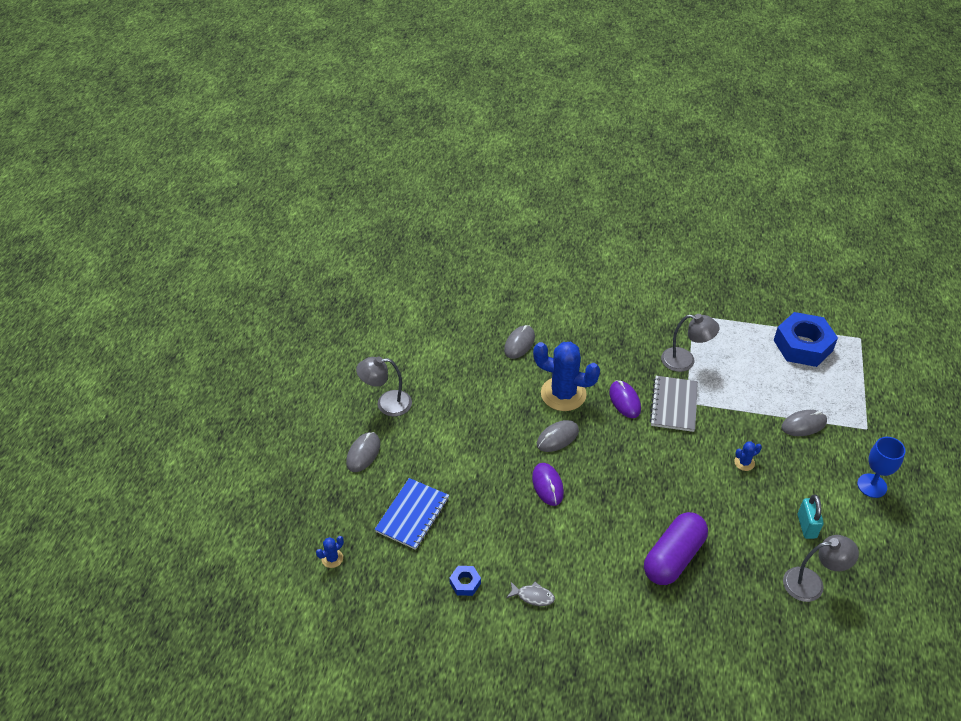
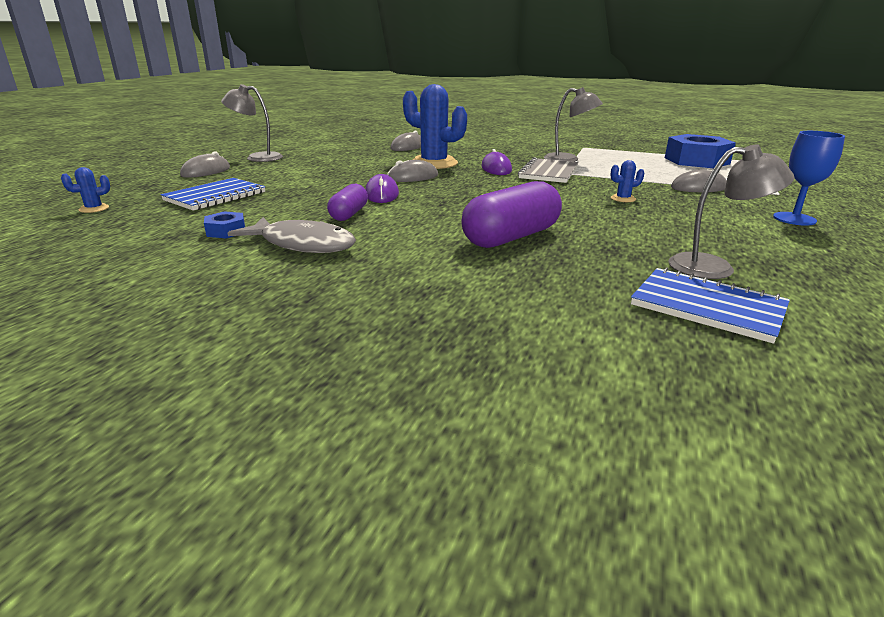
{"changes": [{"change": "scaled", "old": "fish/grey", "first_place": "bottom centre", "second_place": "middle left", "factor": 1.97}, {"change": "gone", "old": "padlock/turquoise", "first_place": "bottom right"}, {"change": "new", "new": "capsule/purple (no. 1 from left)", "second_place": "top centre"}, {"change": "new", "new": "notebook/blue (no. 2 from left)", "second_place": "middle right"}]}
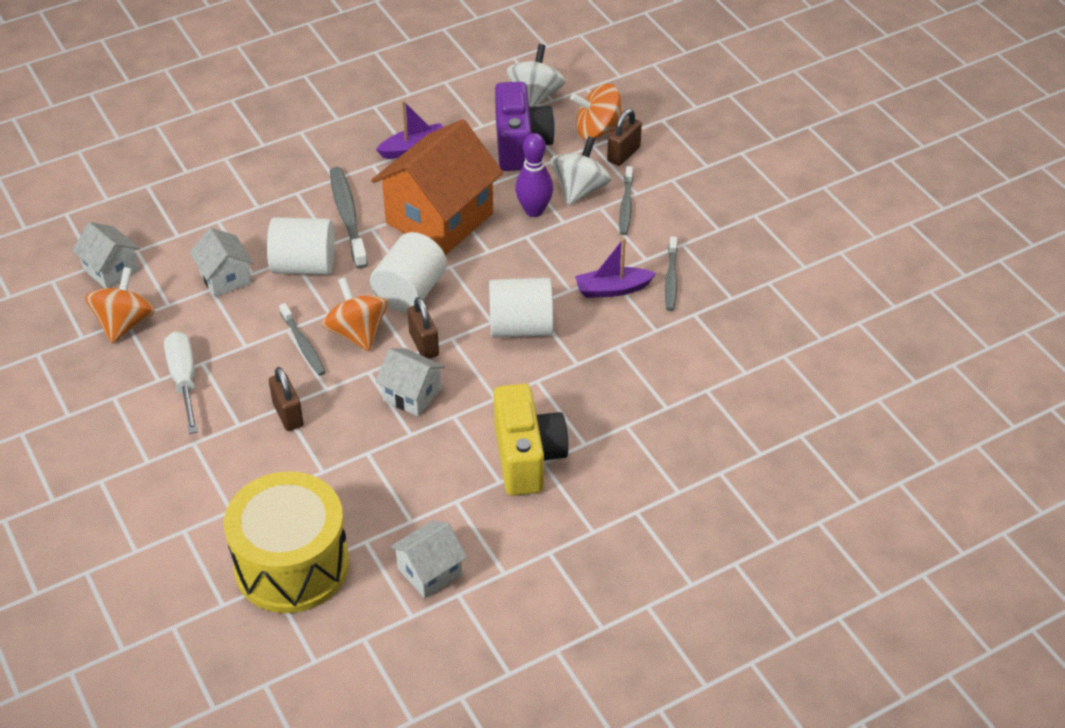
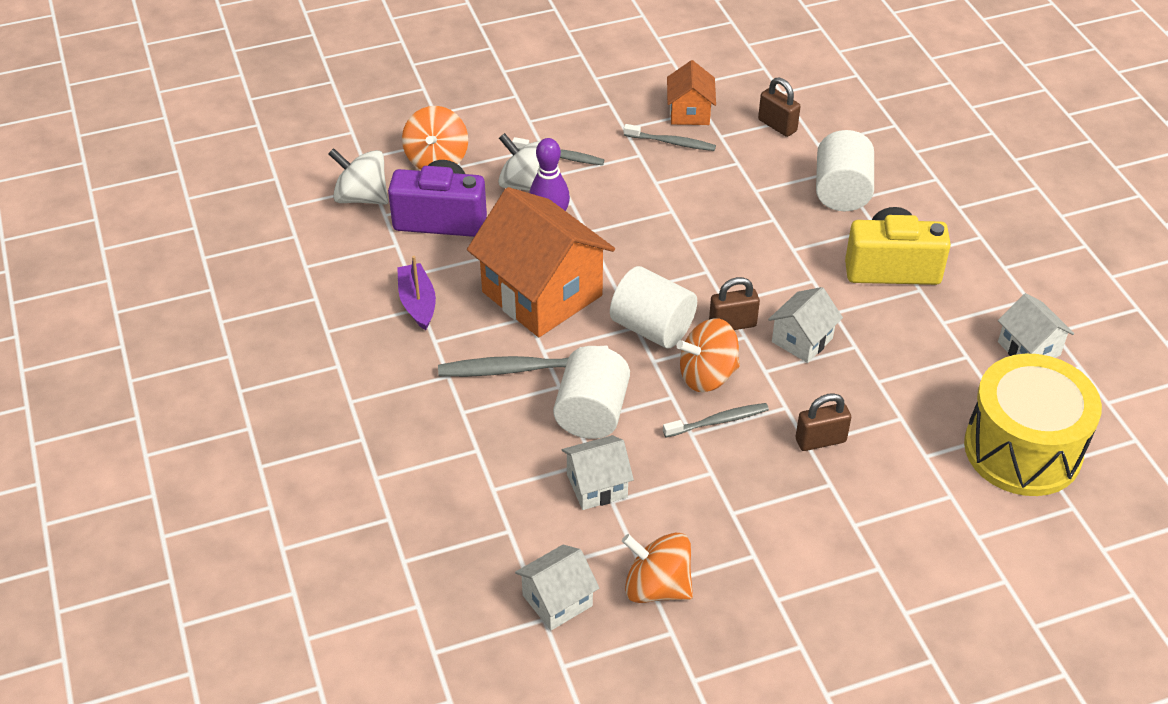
{"changes": [{"change": "gone", "old": "screwdriver/white", "first_place": "middle left"}, {"change": "shifted", "old": "cylinder/white (no. 3 from left)", "first_place": "centre", "second_place": "top right"}, {"change": "gone", "old": "boat/purple (no. 2 from left)", "first_place": "centre"}, {"change": "shifted", "old": "padlock/brown (no. 3 from left in the first image)", "new": "padlock/brown (no. 2 from left)", "first_place": "top centre", "second_place": "top right"}, {"change": "new", "new": "house/orange (no. 2 from left)", "second_place": "top centre"}]}
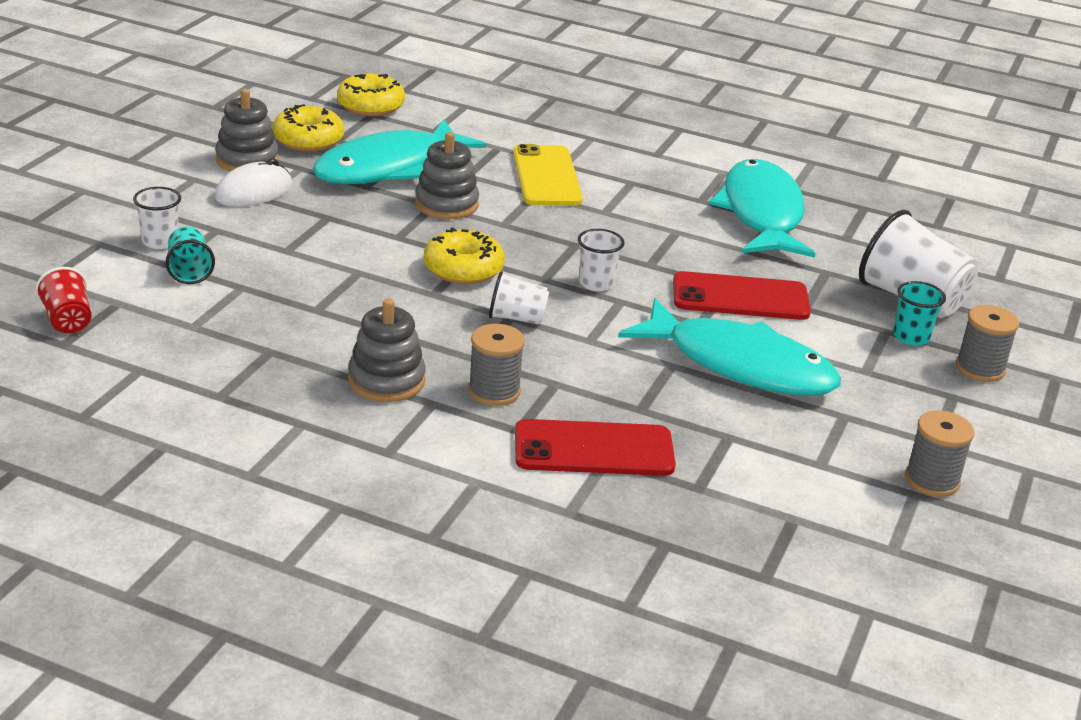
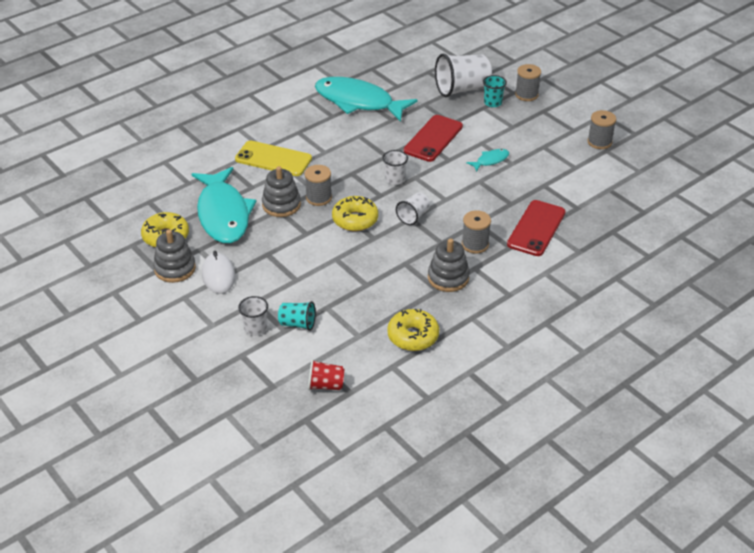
{"changes": [{"change": "shifted", "old": "donut/yellow (no. 2 from left in the first image)", "new": "donut/yellow (no. 3 from left)", "first_place": "top centre", "second_place": "centre"}, {"change": "scaled", "old": "fish/turquoise (no. 2 from left in the first image)", "first_place": "middle right", "second_place": "top centre", "factor": 0.41}, {"change": "new", "new": "spool/grey (no. 1 from left)", "second_place": "centre"}]}
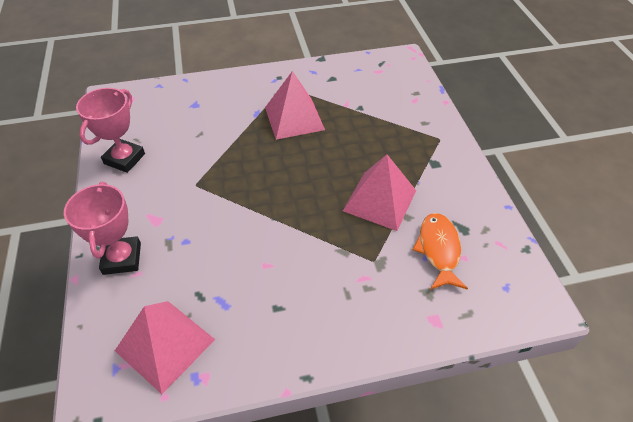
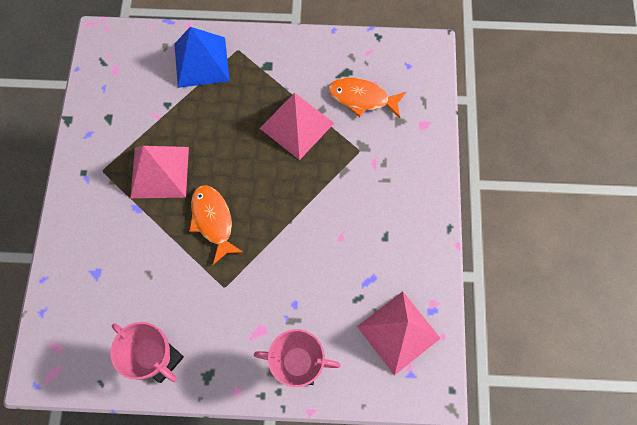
{"changes": [{"change": "new", "new": "pyramid/blue", "second_place": "top left"}, {"change": "new", "new": "fish/orange (no. 1 from left)", "second_place": "centre"}]}
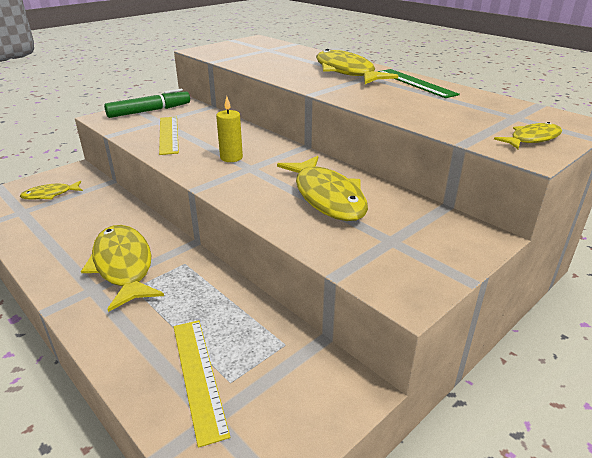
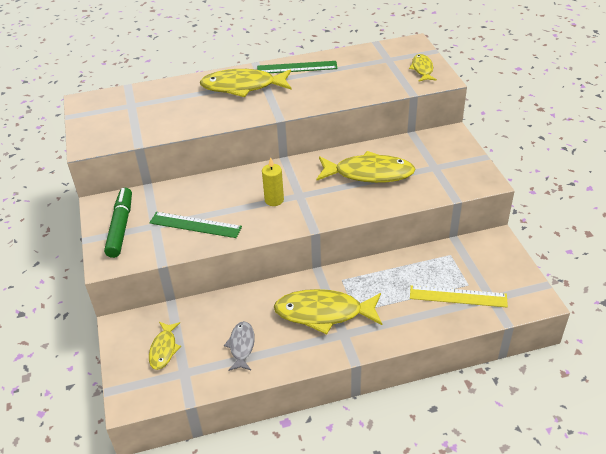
{"changes": [{"change": "repainted", "old": "ruler/yellow (no. 1 from left)", "new": "ruler/green (no. 1 from left)", "first_place": "top left", "second_place": "middle left"}, {"change": "new", "new": "fish/grey", "second_place": "bottom centre"}]}
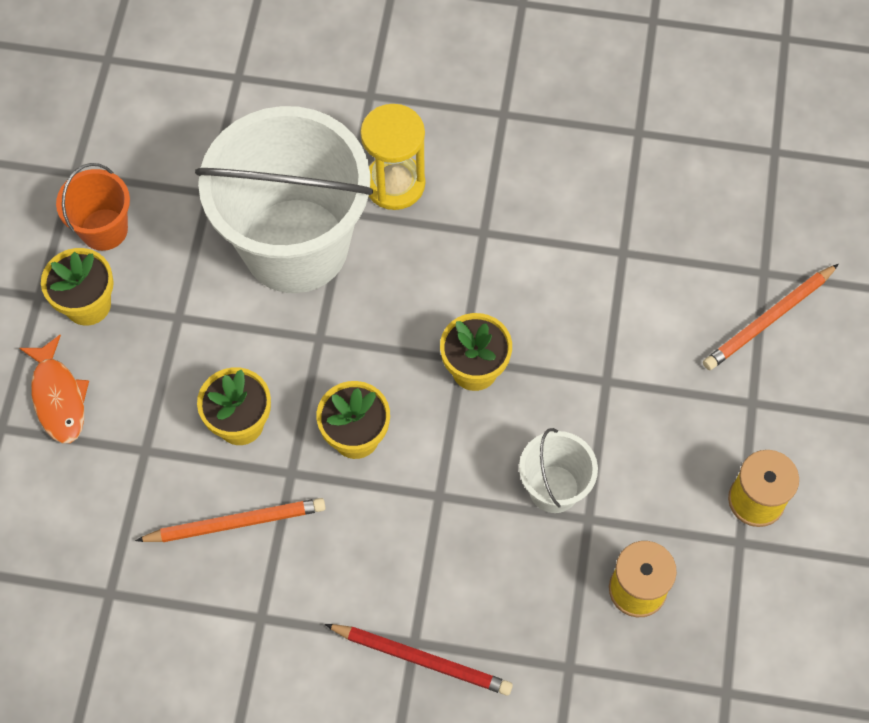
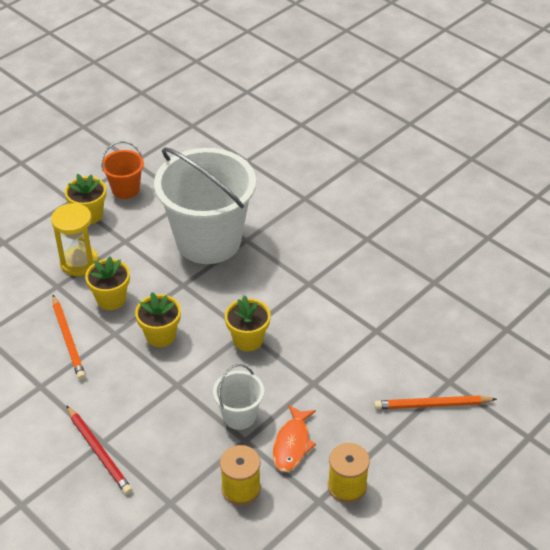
{"changes": [{"change": "shifted", "old": "fish/orange", "first_place": "middle left", "second_place": "bottom centre"}, {"change": "rotated", "old": "pencil/orange (no. 1 from left)", "first_place": "bottom left", "second_place": "middle left", "degrees": 45}, {"change": "shifted", "old": "hourglass/yellow", "first_place": "top centre", "second_place": "middle left"}]}
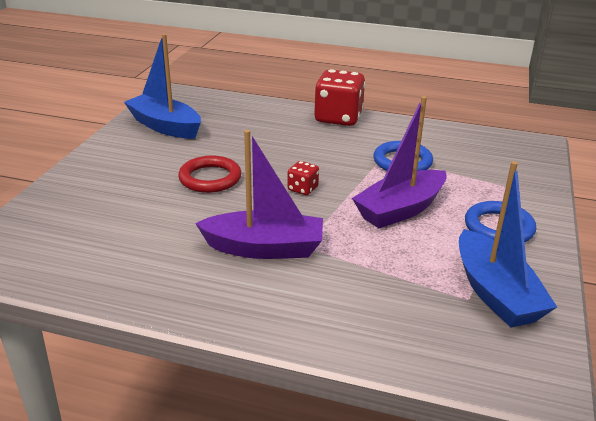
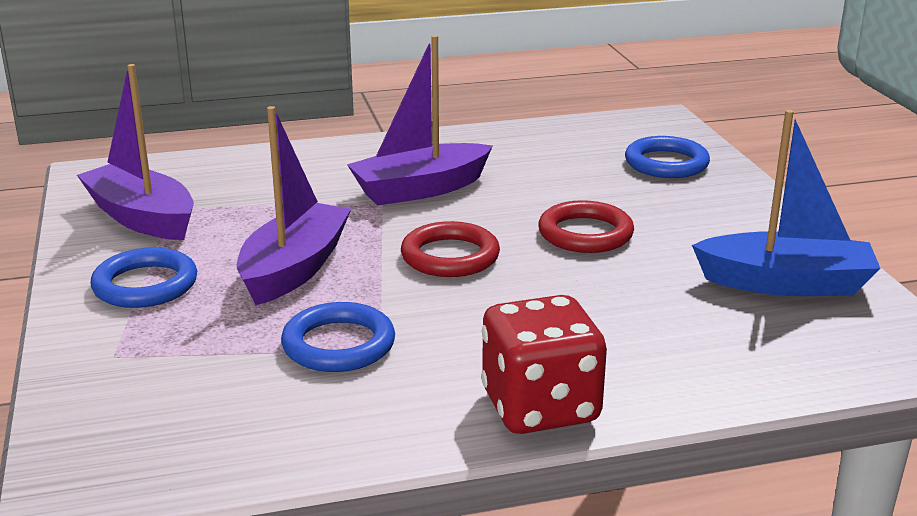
{"changes": [{"change": "swapped", "old": "dice/red (no. 1 from left)", "new": "ring/red (no. 1 from left)", "first_place": "centre", "second_place": "centre"}, {"change": "repainted", "old": "boat/blue (no. 2 from left)", "new": "boat/purple (no. 1 from left)", "first_place": "middle right", "second_place": "top left"}, {"change": "new", "new": "ring/blue (no. 3 from left)", "second_place": "top right"}]}
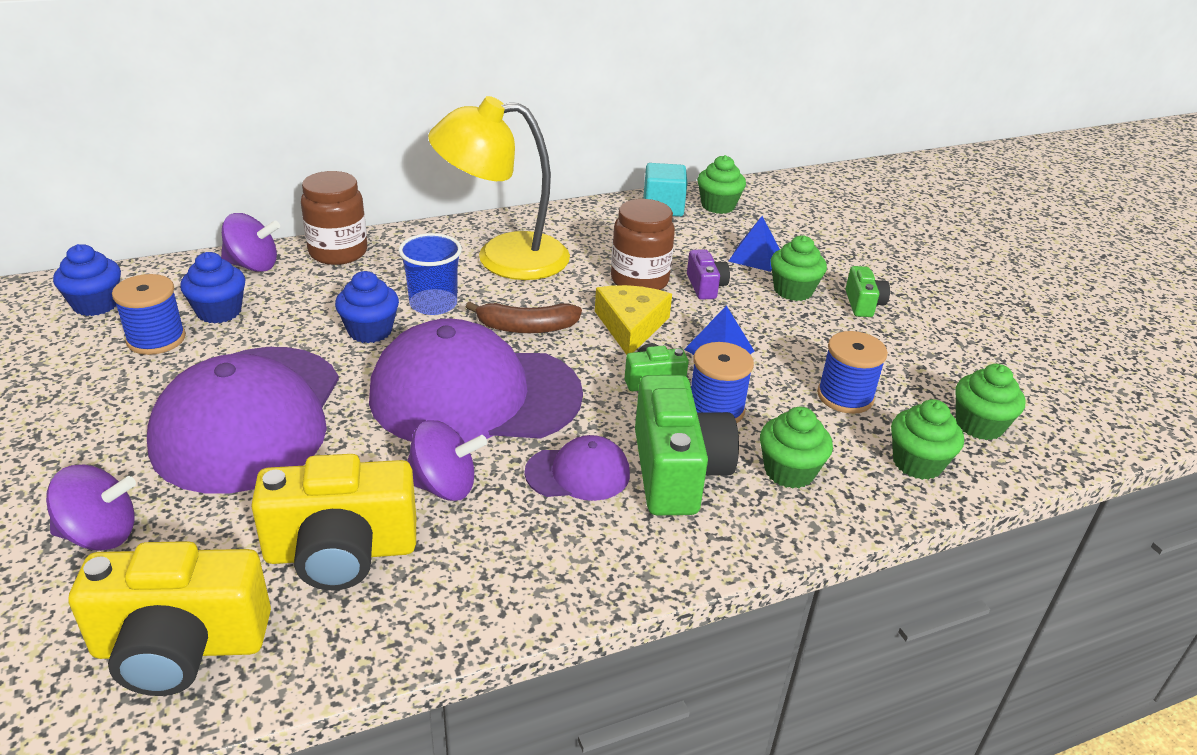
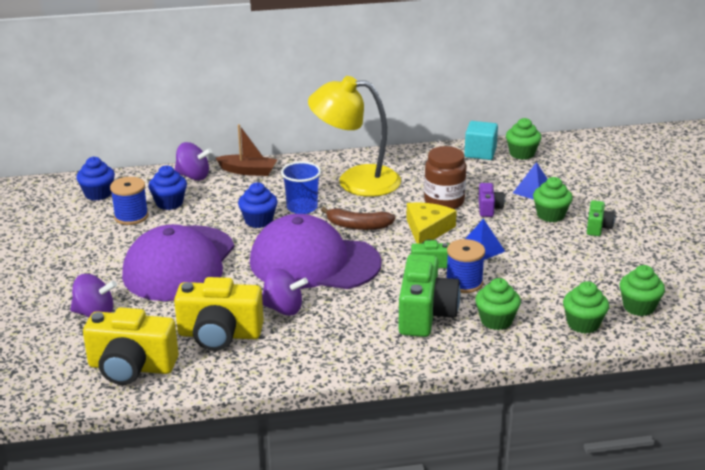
{"changes": [{"change": "swapped", "old": "jar/brown (no. 1 from left)", "new": "boat/brown", "first_place": "top left", "second_place": "top centre"}, {"change": "gone", "old": "cap/purple (no. 3 from left)", "first_place": "centre"}, {"change": "gone", "old": "spool/blue (no. 3 from left)", "first_place": "middle right"}]}
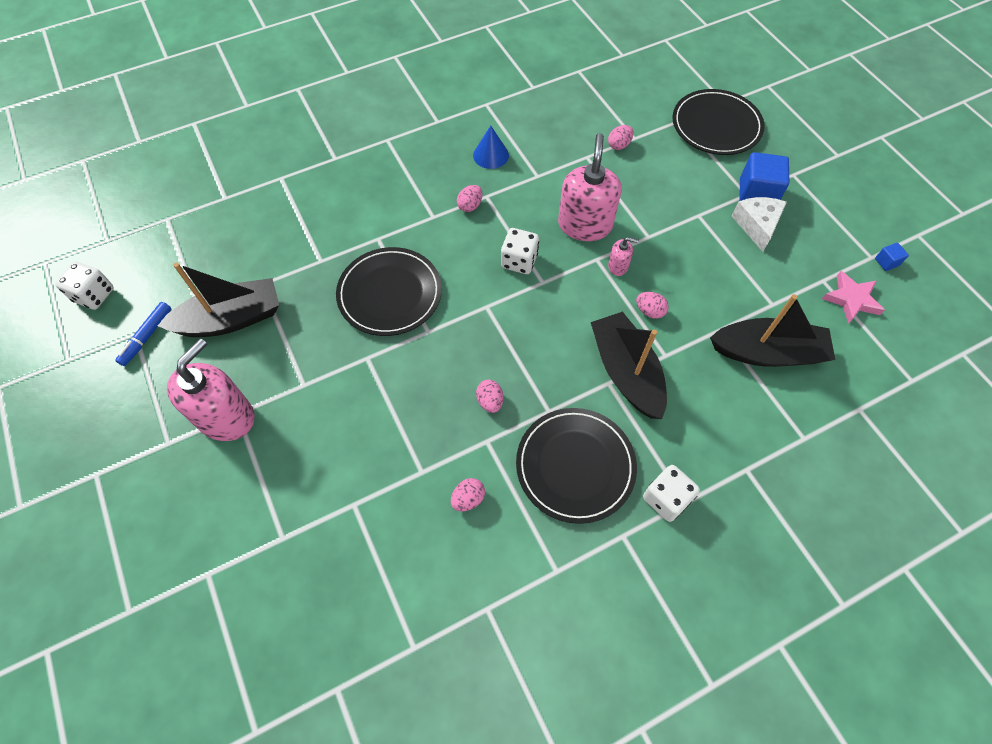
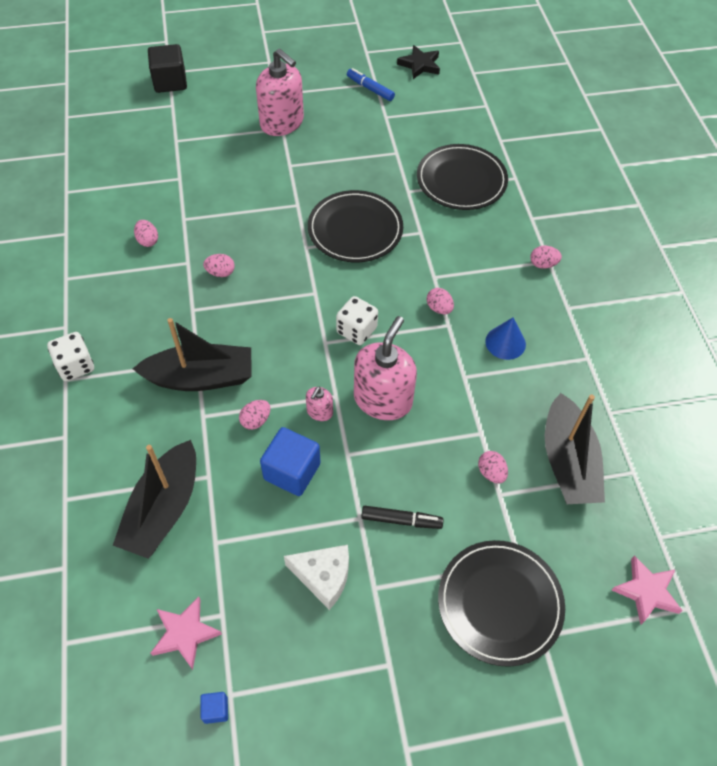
{"changes": [{"change": "swapped", "old": "dice/white (no. 1 from left)", "new": "star/black", "first_place": "middle left", "second_place": "top centre"}, {"change": "shifted", "old": "boat/black (no. 1 from left in the first image)", "new": "boat/black (no. 3 from left)", "first_place": "middle left", "second_place": "middle right"}, {"change": "shifted", "old": "plate/black (no. 2 from left)", "first_place": "centre", "second_place": "top centre"}, {"change": "rotated", "old": "soap dispenser/pink (no. 2 from left in the first image)", "first_place": "top centre", "second_place": "centre", "degrees": -90}, {"change": "shifted", "old": "cube/blue (no. 1 from left in the first image)", "new": "cube/blue (no. 2 from left)", "first_place": "top right", "second_place": "centre"}, {"change": "new", "new": "cube/black", "second_place": "top left"}, {"change": "new", "new": "marker/black", "second_place": "bottom centre"}, {"change": "new", "new": "egg/pink (no. 6 from left)", "second_place": "middle right"}, {"change": "new", "new": "star/pink (no. 2 from left)", "second_place": "bottom right"}]}
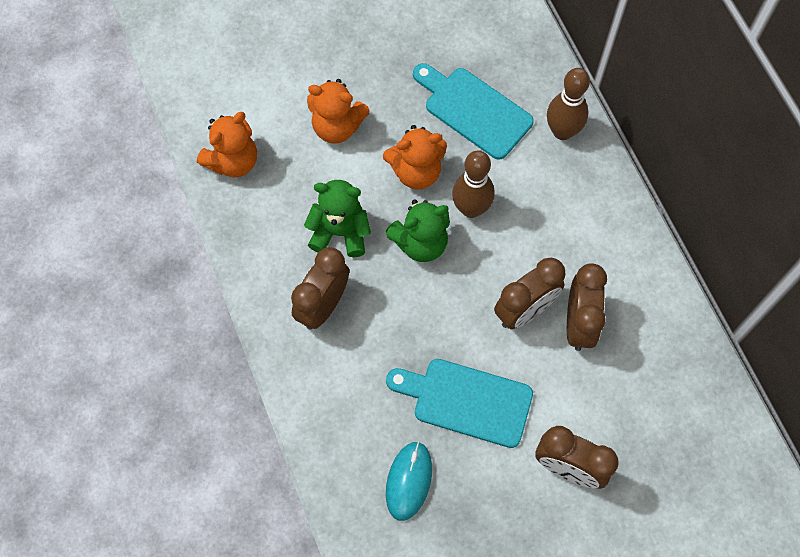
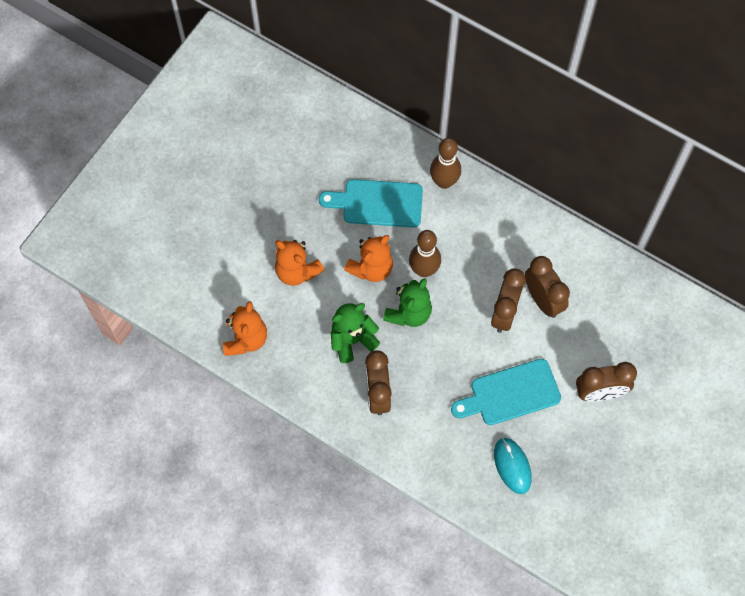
{"changes": [{"change": "rotated", "old": "teddy bear/orange (no. 2 from left)", "first_place": "top centre", "second_place": "centre", "degrees": 60}]}
